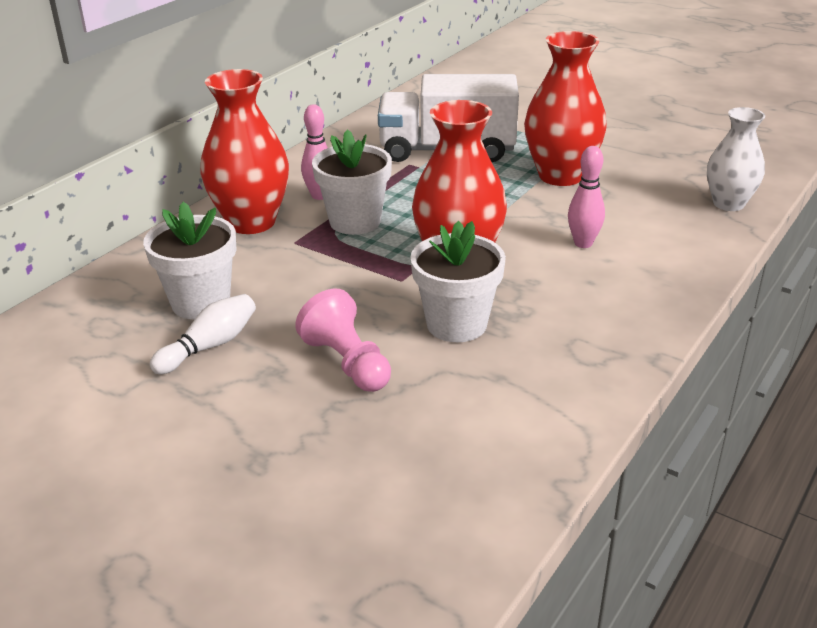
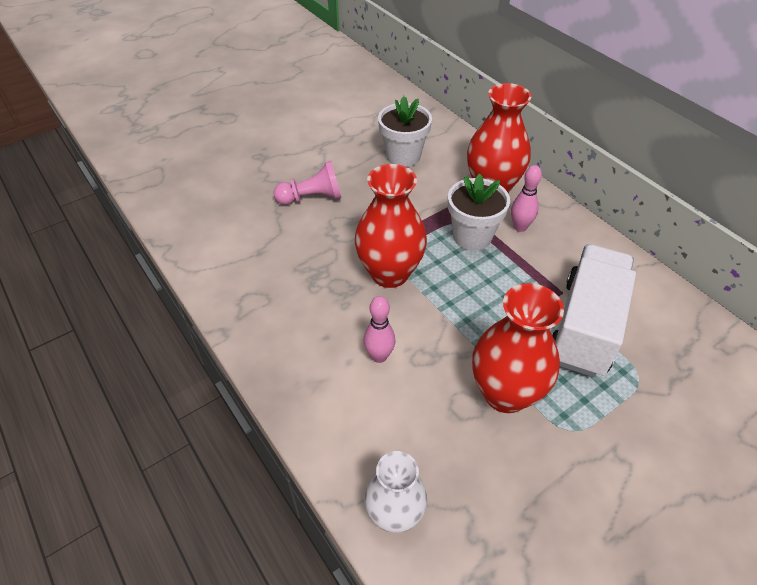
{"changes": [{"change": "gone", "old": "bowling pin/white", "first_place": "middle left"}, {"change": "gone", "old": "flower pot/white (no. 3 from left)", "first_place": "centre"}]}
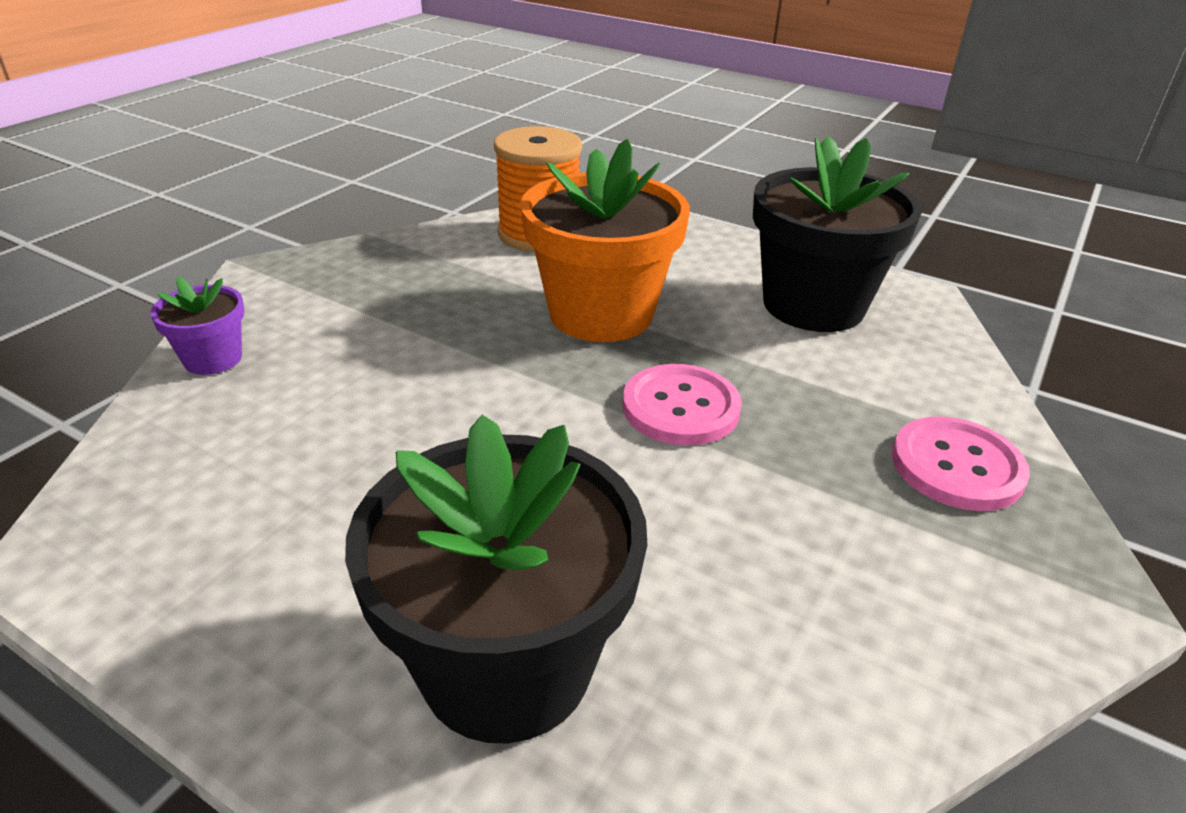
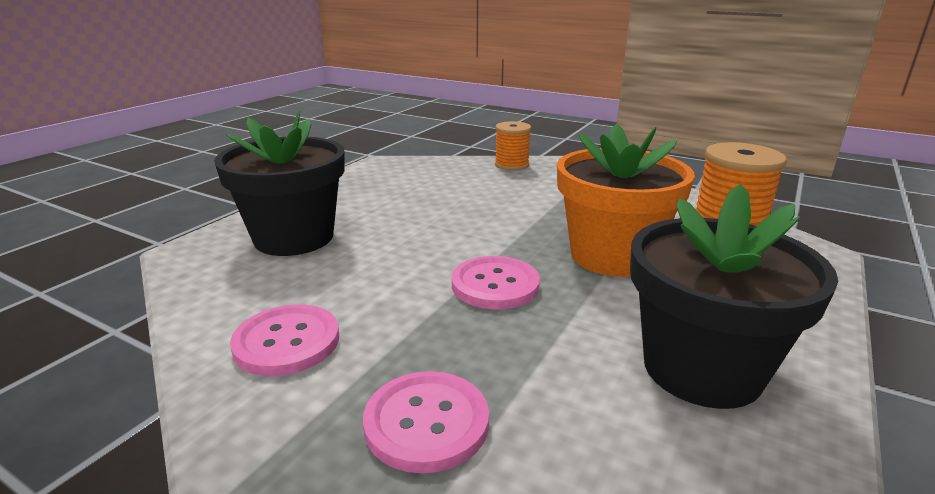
{"changes": [{"change": "swapped", "old": "flower pot/purple", "new": "spool/orange (no. 1 from left)", "first_place": "middle left", "second_place": "top centre"}, {"change": "new", "new": "button/pink (no. 1 from left)", "second_place": "bottom left"}]}
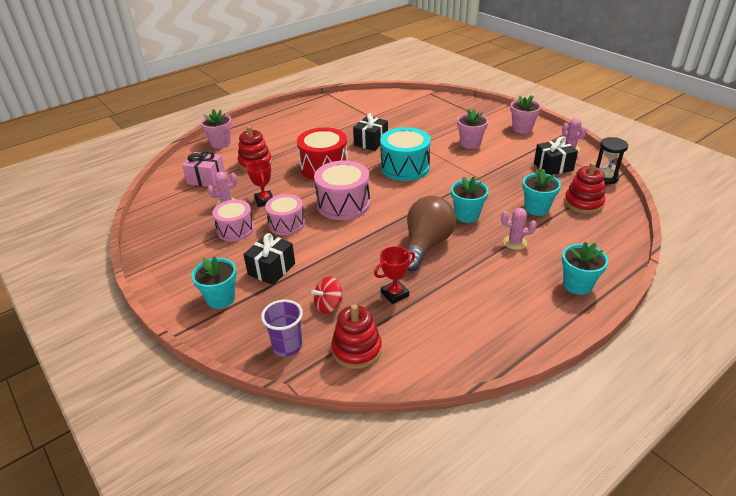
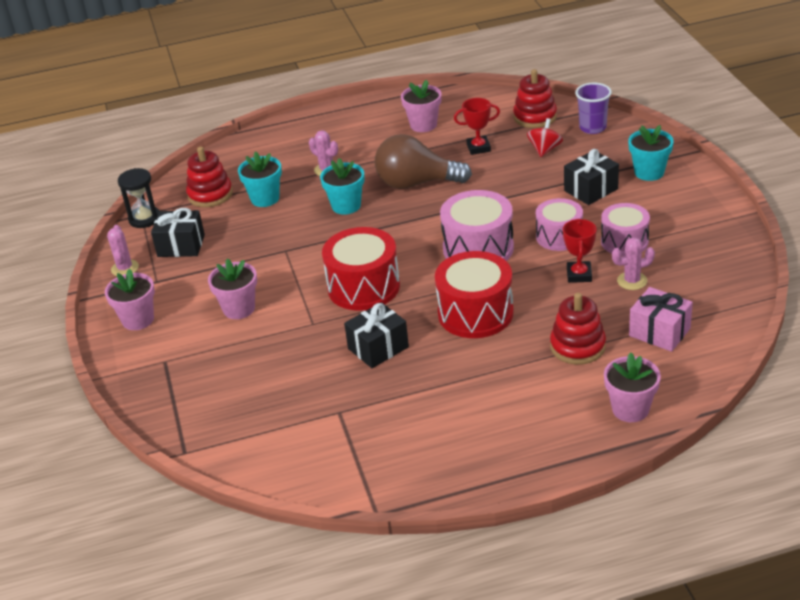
{"changes": [{"change": "rotated", "old": "spinning top/red", "first_place": "centre", "second_place": "top right", "degrees": -60}, {"change": "repainted", "old": "drum/turquoise", "new": "drum/red (no. 1 from left)", "first_place": "top centre", "second_place": "centre"}, {"change": "rotated", "old": "light bulb/brown", "first_place": "centre", "second_place": "top centre", "degrees": 45}, {"change": "gone", "old": "flower pot/turquoise (no. 4 from left)", "first_place": "middle right"}, {"change": "new", "new": "flower pot/pink (no. 3 from left)", "second_place": "top centre"}]}
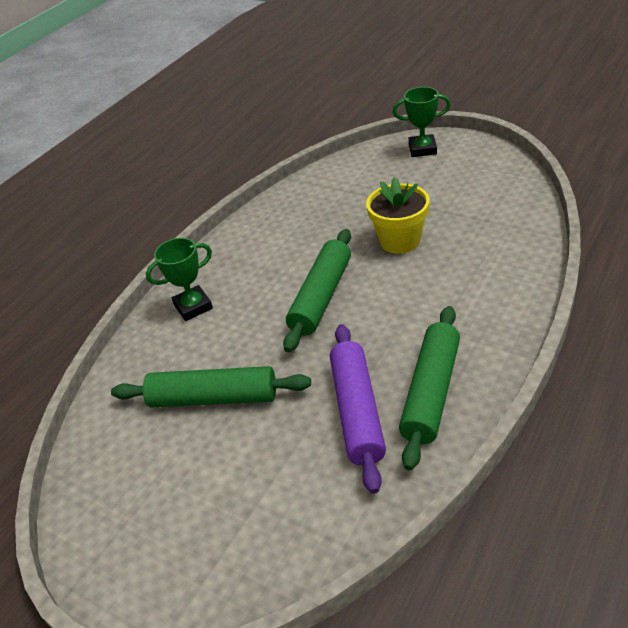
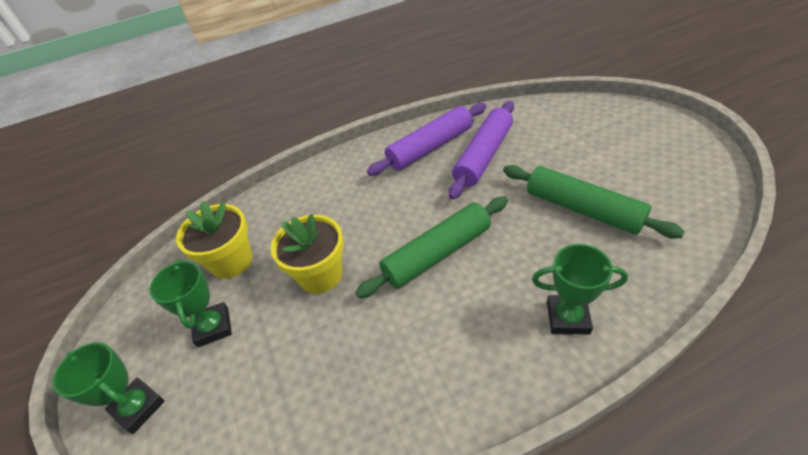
{"changes": [{"change": "repainted", "old": "rolling pin/green (no. 3 from left)", "new": "rolling pin/purple (no. 1 from left)", "first_place": "middle right", "second_place": "top centre"}, {"change": "new", "new": "trophy/green (no. 2 from left)", "second_place": "middle left"}, {"change": "new", "new": "flower pot/yellow (no. 1 from left)", "second_place": "middle left"}]}
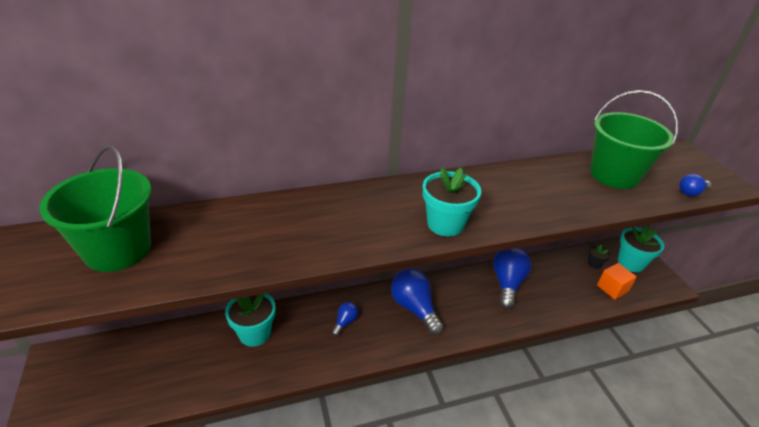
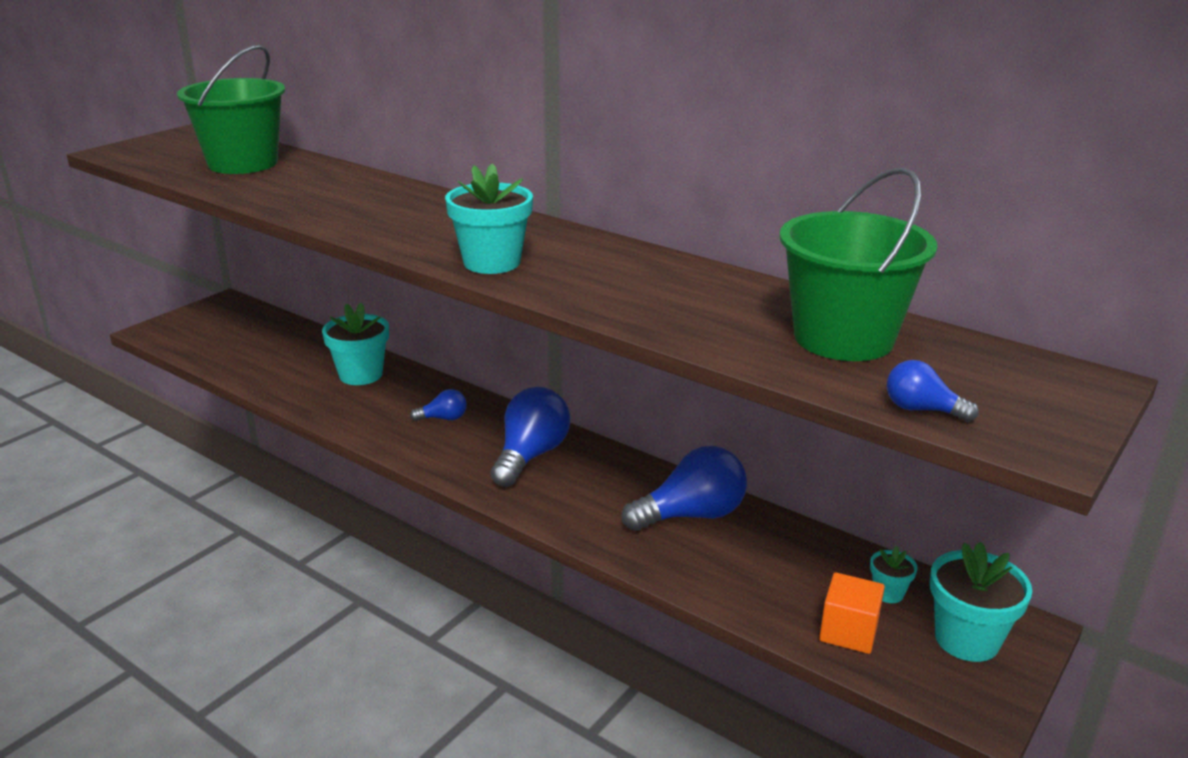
{"changes": [{"change": "repainted", "old": "flower pot/black", "new": "flower pot/turquoise (no. 3 from left)", "first_place": "middle right", "second_place": "bottom right"}]}
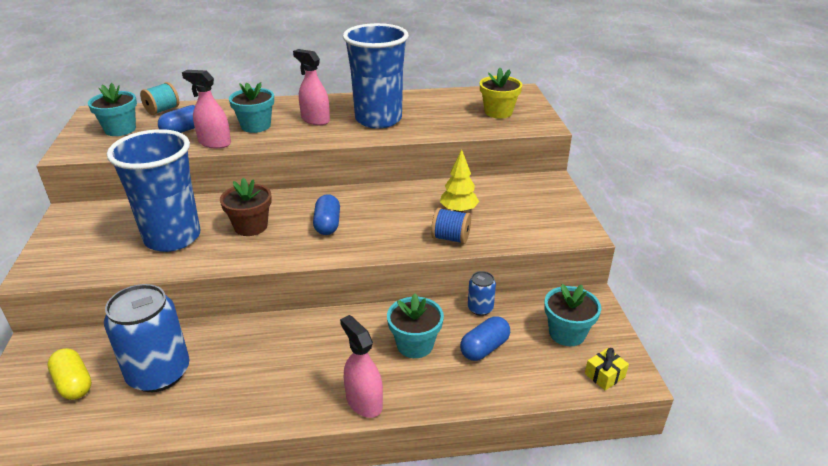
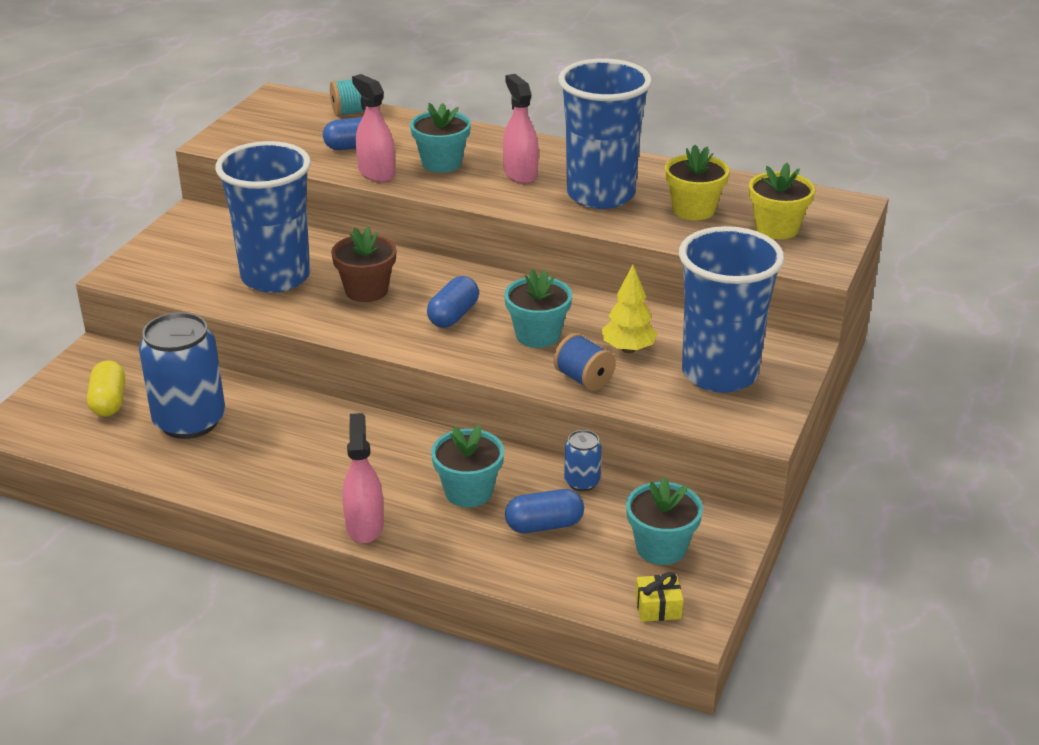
{"changes": [{"change": "shifted", "old": "flower pot/turquoise (no. 1 from left in the first image)", "new": "flower pot/turquoise (no. 3 from left)", "first_place": "top left", "second_place": "centre"}, {"change": "new", "new": "flower pot/yellow (no. 1 from left)", "second_place": "top right"}, {"change": "new", "new": "cup/blue (no. 3 from left)", "second_place": "middle right"}]}
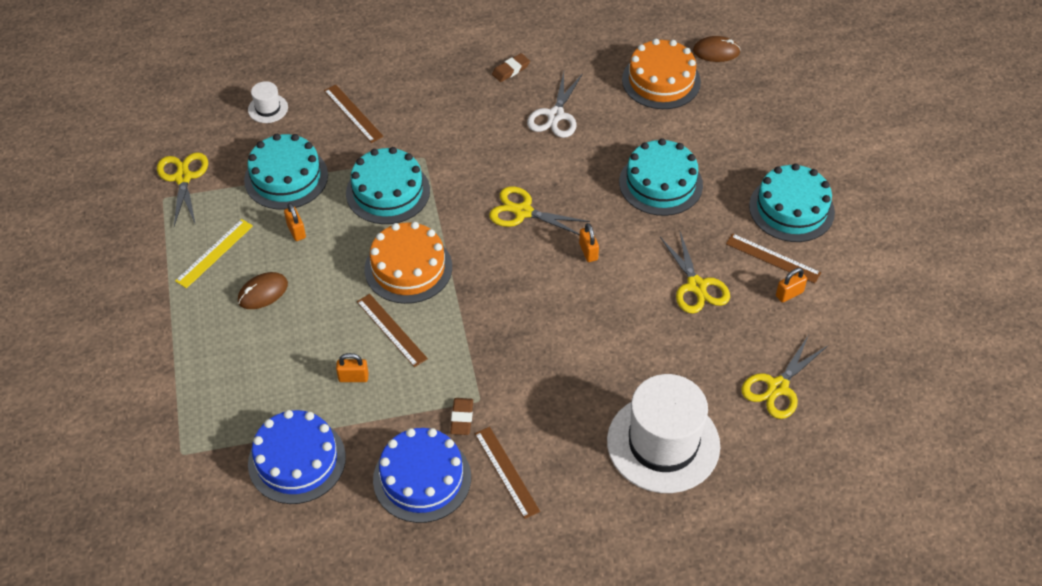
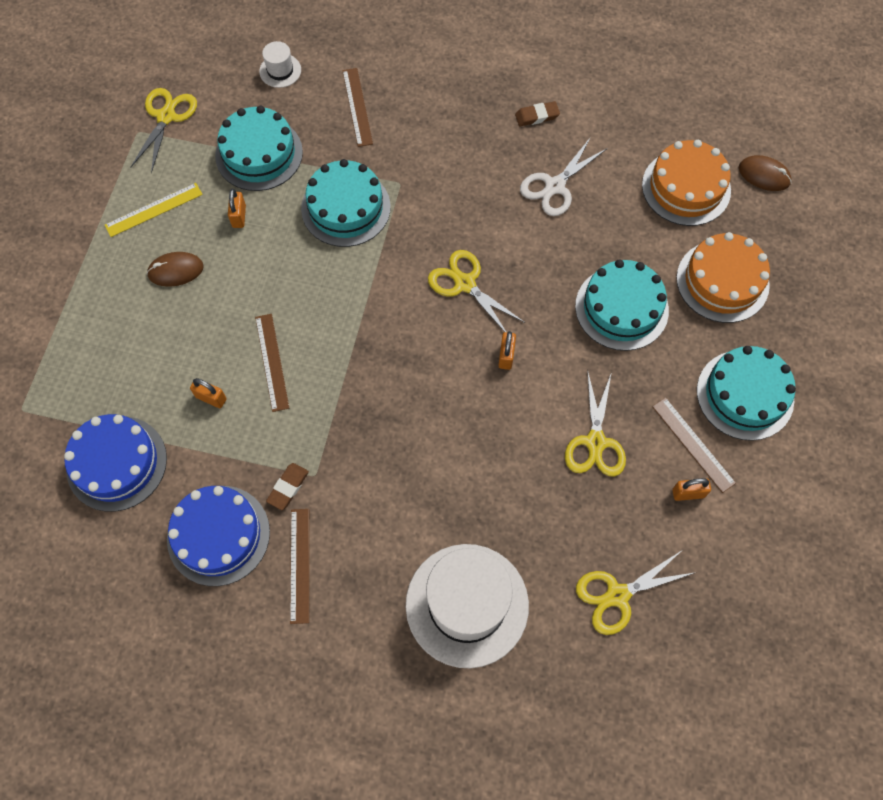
{"changes": [{"change": "shifted", "old": "cake/orange (no. 1 from left in the first image)", "new": "cake/orange (no. 2 from left)", "first_place": "centre", "second_place": "middle right"}]}
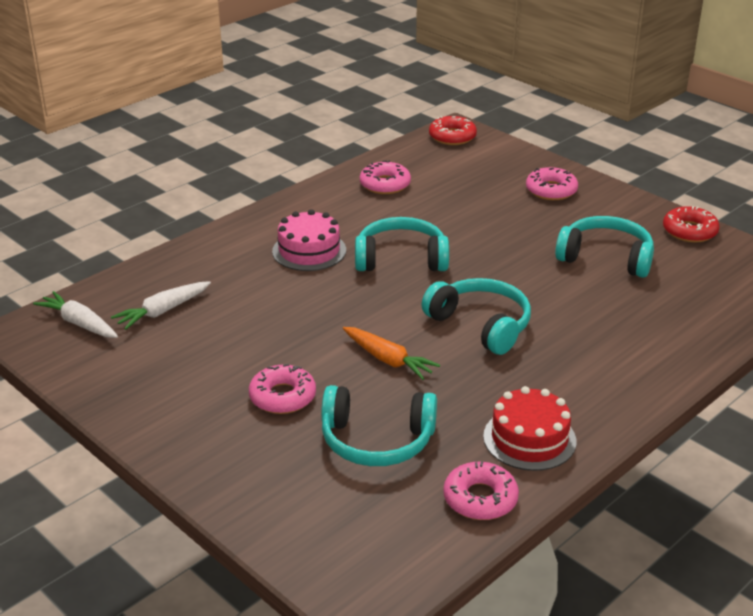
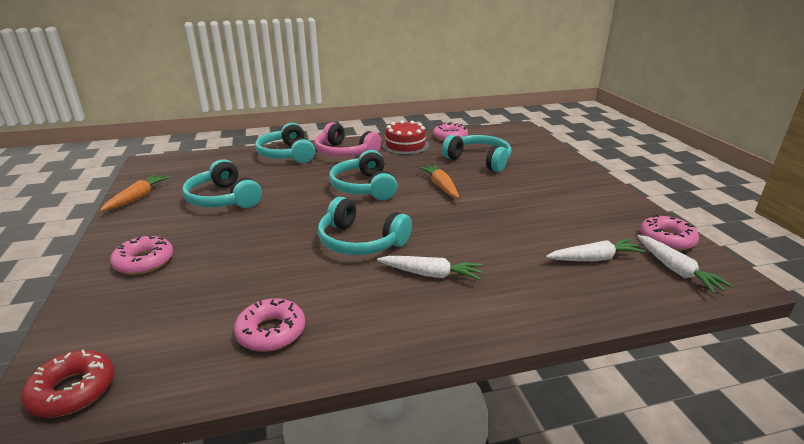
{"changes": [{"change": "shifted", "old": "donut/pink (no. 1 from left in the first image)", "new": "donut/pink (no. 4 from left)", "first_place": "centre", "second_place": "middle right"}, {"change": "swapped", "old": "cake/pink", "new": "carrot/white (no. 1 from left)", "first_place": "centre", "second_place": "centre"}, {"change": "swapped", "old": "donut/red (no. 2 from left)", "new": "carrot/orange (no. 1 from left)", "first_place": "middle right", "second_place": "middle left"}, {"change": "new", "new": "headphones/turquoise (no. 2 from left)", "second_place": "top centre"}, {"change": "new", "new": "headphones/pink", "second_place": "top centre"}]}
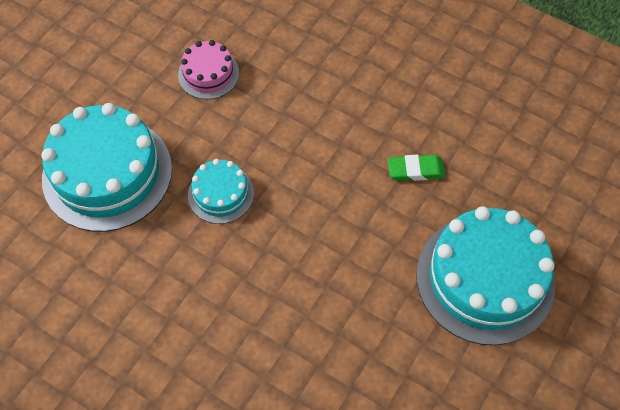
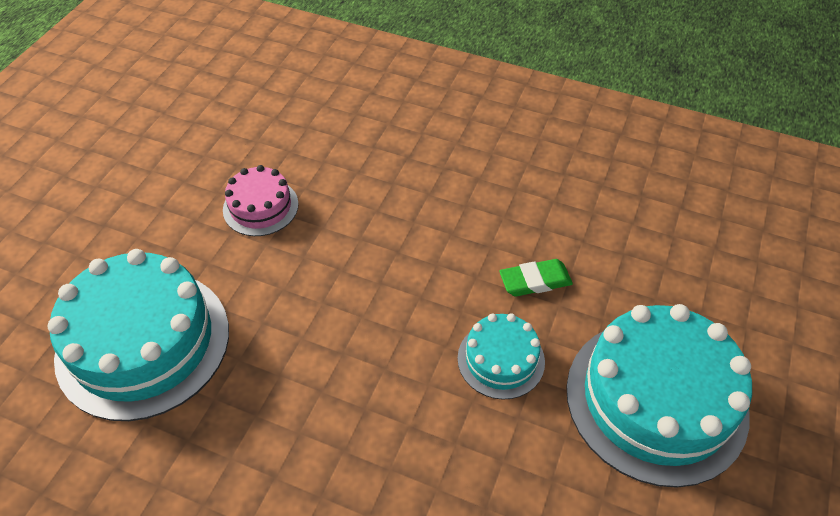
{"changes": [{"change": "shifted", "old": "cake/turquoise (no. 2 from left)", "first_place": "centre", "second_place": "bottom centre"}]}
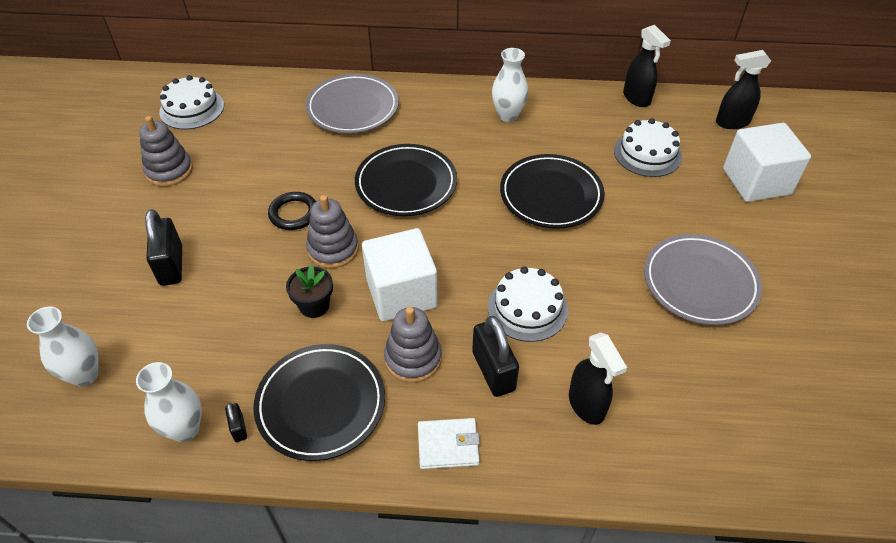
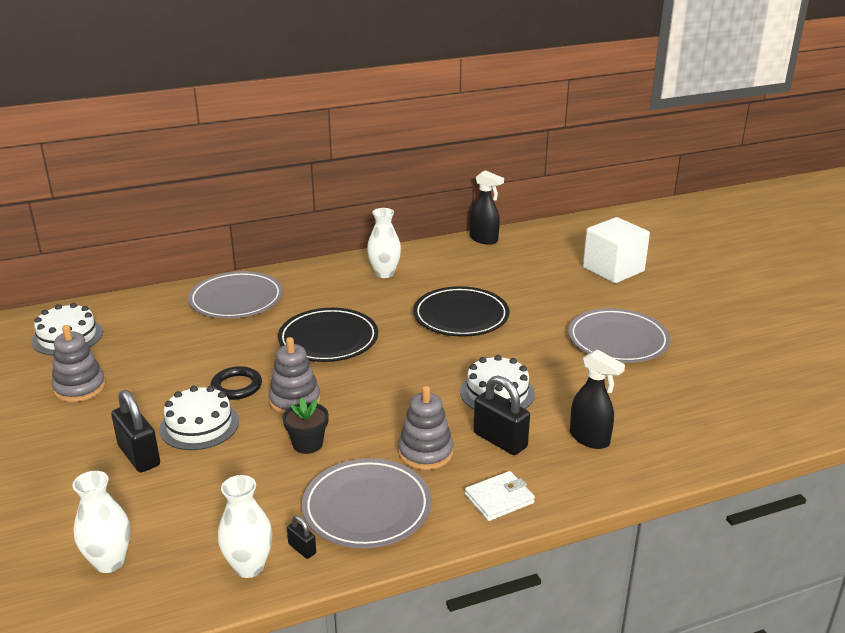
{"changes": [{"change": "repainted", "old": "plate/black (no. 1 from left)", "new": "plate/grey (no. 2 from left)", "first_place": "bottom centre", "second_place": "bottom centre"}, {"change": "gone", "old": "cube/white (no. 1 from left)", "first_place": "centre"}, {"change": "shifted", "old": "cake/white (no. 3 from left in the first image)", "new": "cake/white (no. 2 from left)", "first_place": "top right", "second_place": "middle left"}, {"change": "gone", "old": "spray bottle/black (no. 3 from left)", "first_place": "top right"}]}
